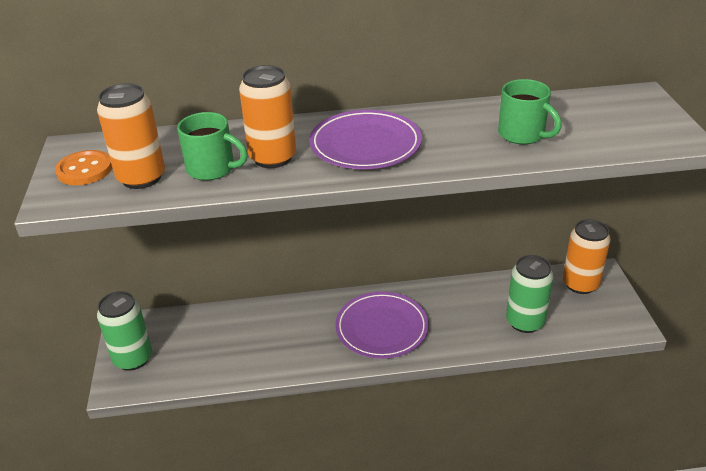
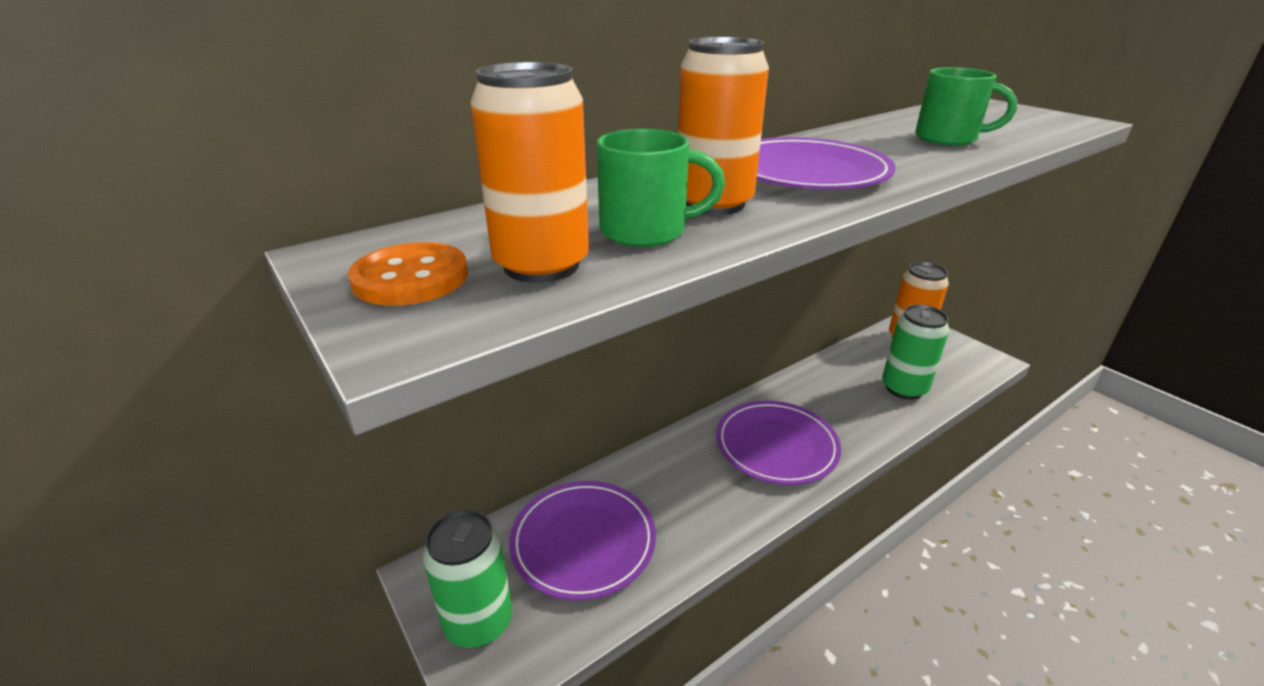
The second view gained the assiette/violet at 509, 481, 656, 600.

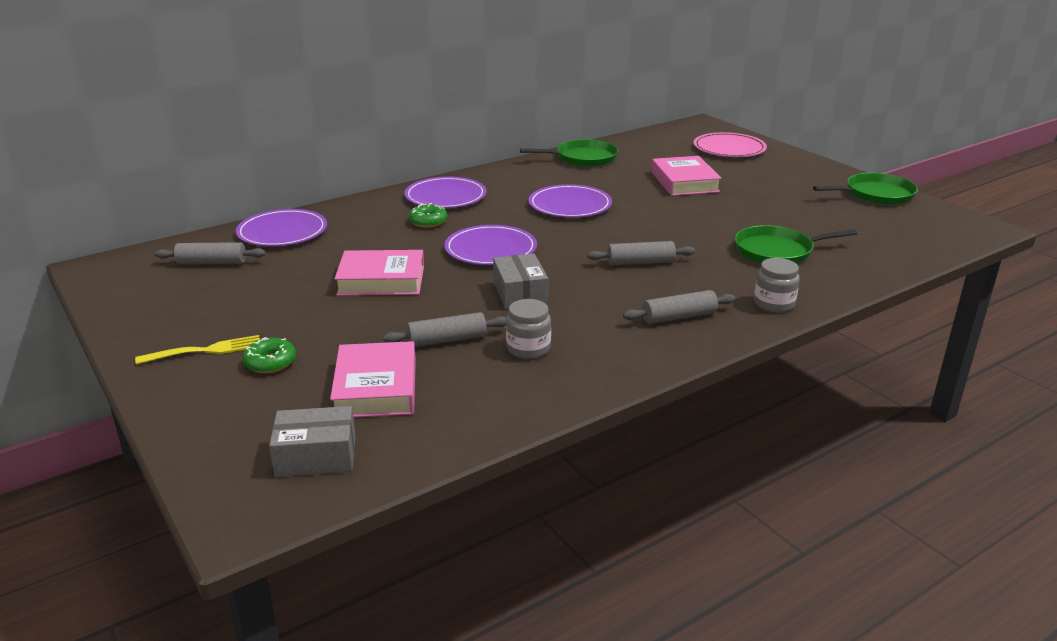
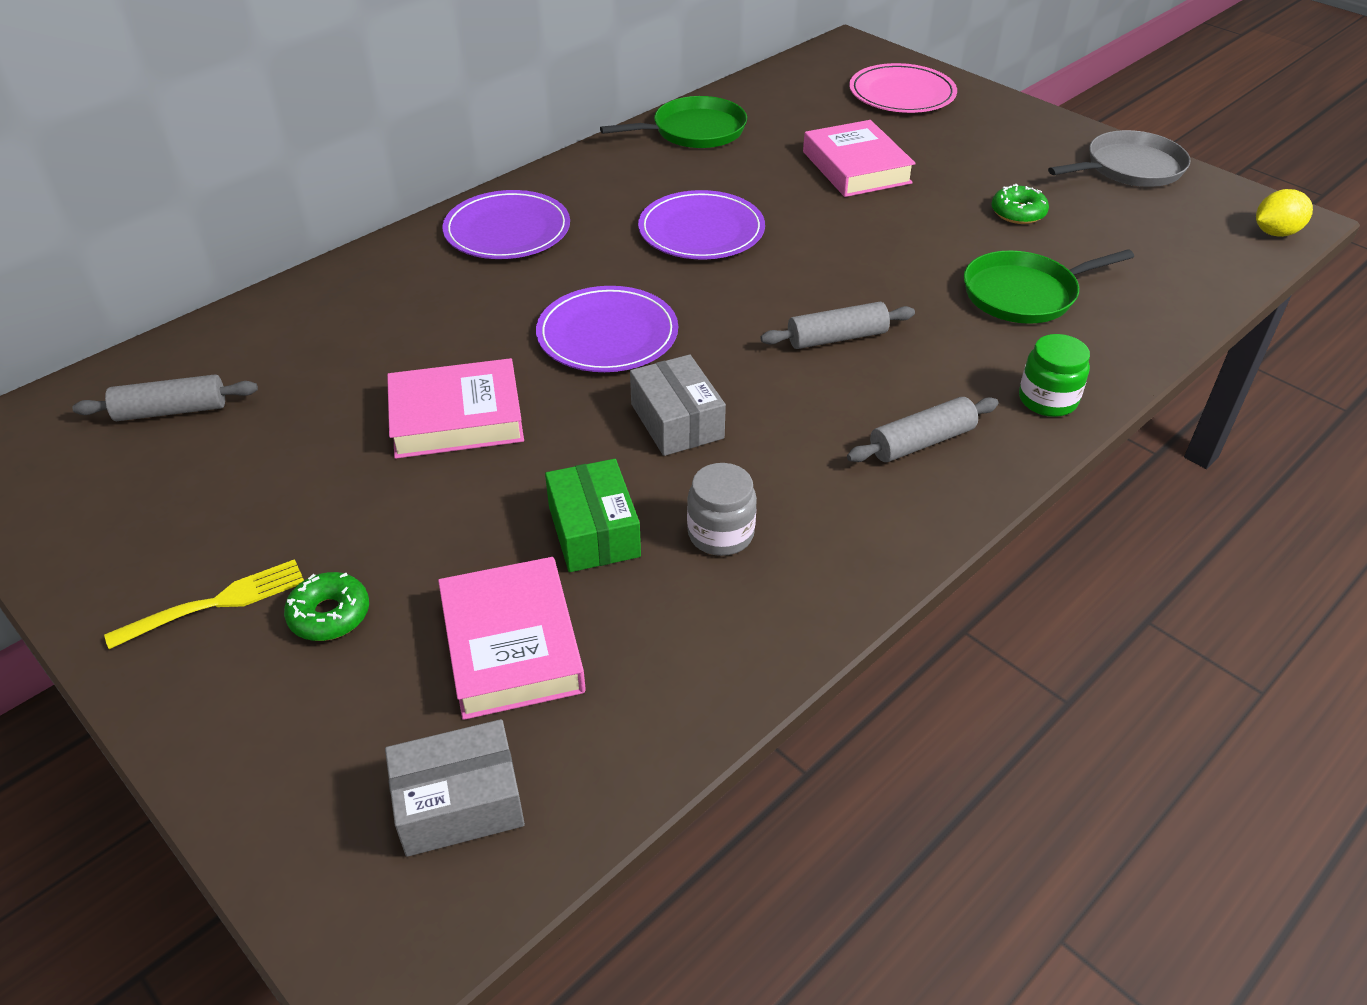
What was the poêle/vert at 813, 173, 918, 205 turned into the poêle/gris at 1048, 130, 1191, 187.
The beignet/vert ended up elsewhere, having gone from 408, 203, 448, 228 to 991, 184, 1049, 224.
The second view lost the assiette/violet at 236, 209, 327, 246.
What was the bocal/gris at 754, 258, 800, 313 turned into the bocal/vert at 1019, 334, 1090, 417.
Where the rouleau à pâtisserie/gris stood at 383, 312, 506, 347, the boîte/vert came to stand at 545, 459, 641, 572.
The second view gained the citron/jaune at 1256, 189, 1313, 237.

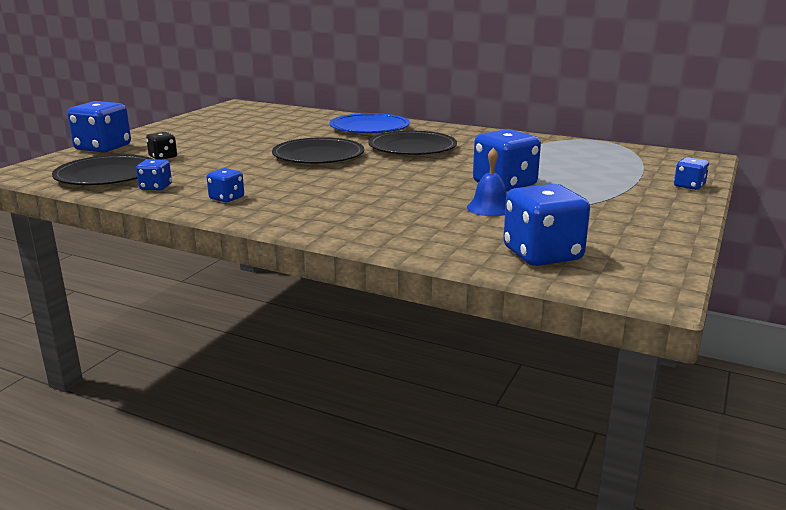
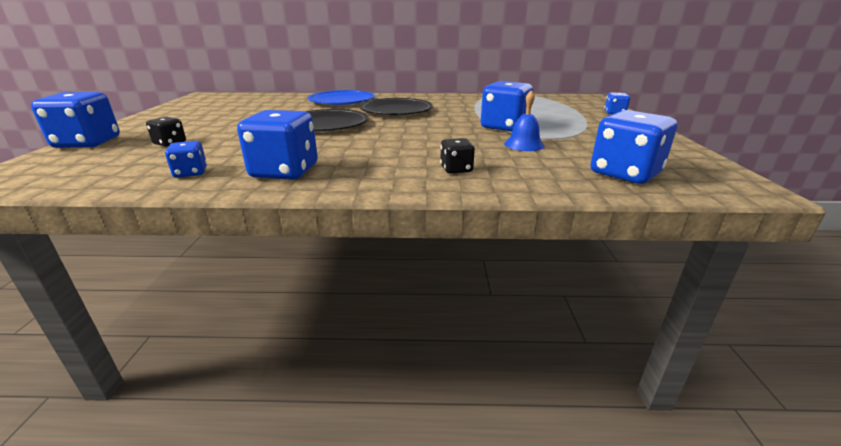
The second view lost the assiette/noir at 52, 154, 153, 185.
The size of the dé/bleu at 207, 168, 244, 202 changed by a factor of 1.94.
The second view gained the dé/noir at 440, 138, 475, 174.

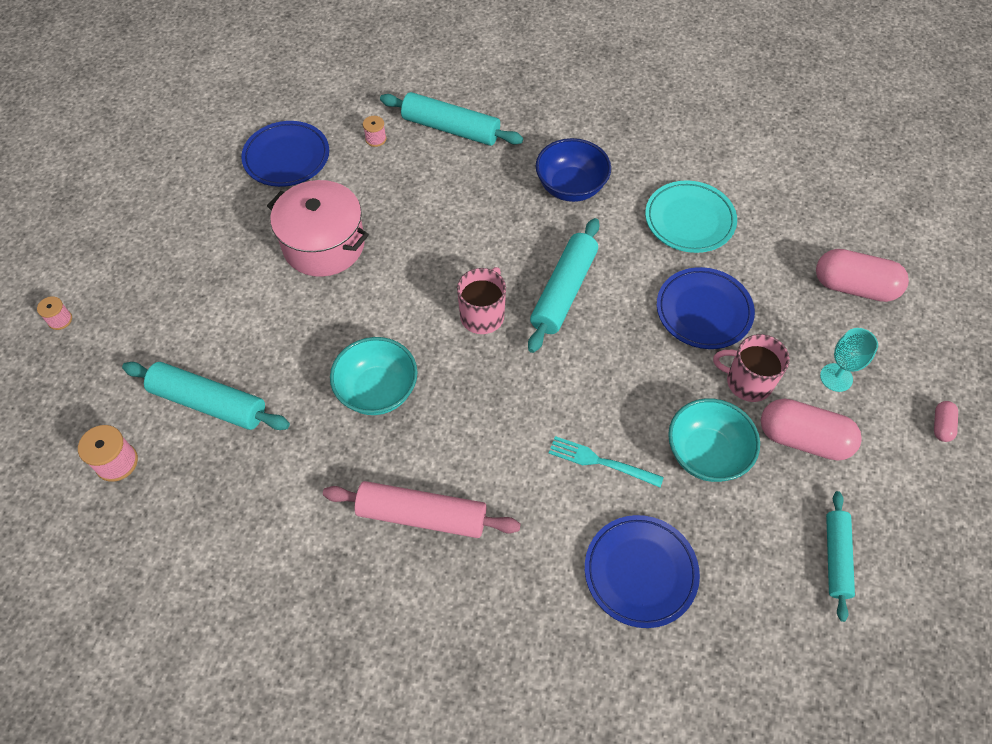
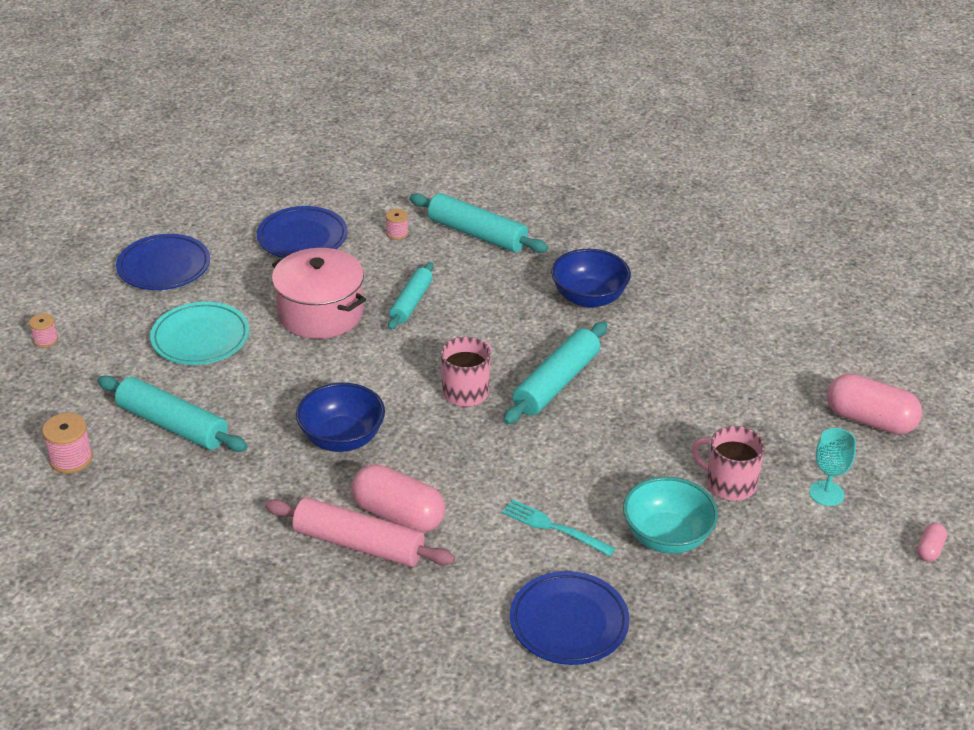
The assiette/turquoise ended up elsewhere, having gone from 645, 181, 737, 253 to 150, 302, 250, 365.
The assiette/bleu ended up elsewhere, having gone from 657, 267, 755, 349 to 116, 234, 210, 290.
What was the bol/turquoise at 330, 337, 418, 415 turned into the bol/bleu at 296, 383, 385, 452.
The gélule/rose ended up elsewhere, having gone from 761, 399, 862, 461 to 351, 464, 445, 532.
The rouleau à pâtisserie/turquoise ended up elsewhere, having gone from 826, 491, 855, 622 to 388, 262, 434, 330.

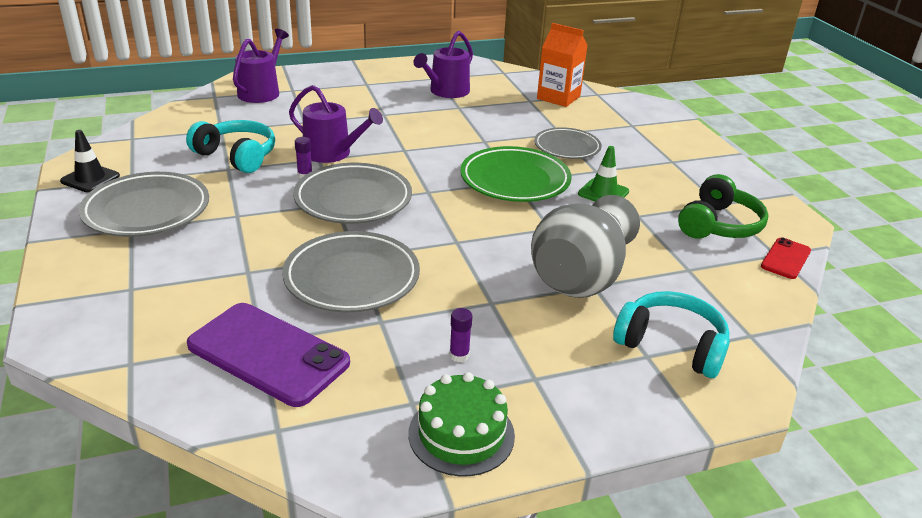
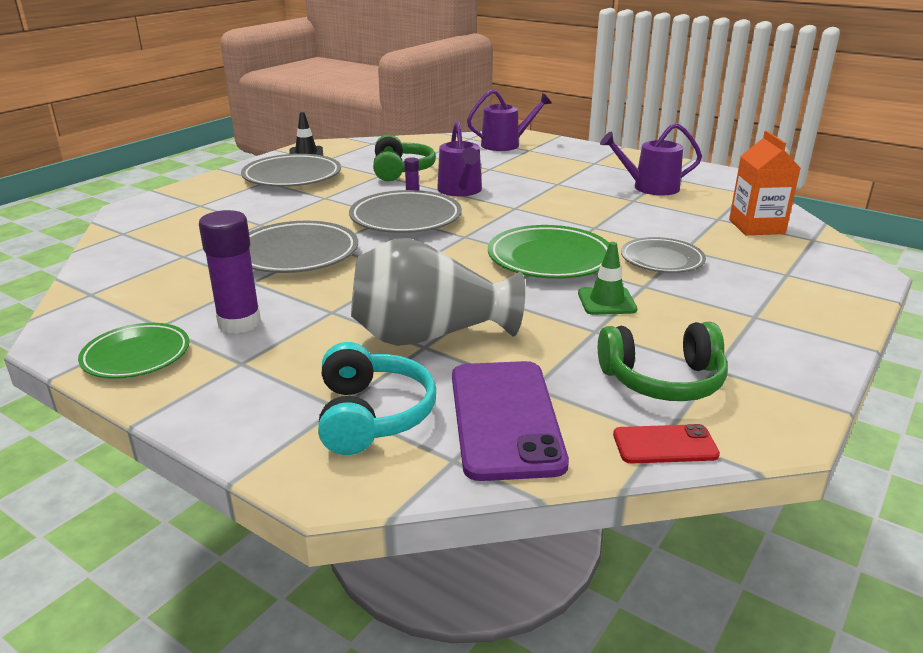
What was the casque audio/turquoise at 186, 120, 275, 173 turned into the casque audio/vert at 373, 134, 436, 181.
The téléphone/violet ended up elsewhere, having gone from 187, 303, 350, 407 to 452, 361, 569, 481.
The size of the bâton de colle/violet at 449, 308, 472, 362 changed by a factor of 2.17.
Where the gâteau/vert stood at 409, 372, 515, 476, the assiette/vert came to stand at 78, 323, 189, 379.

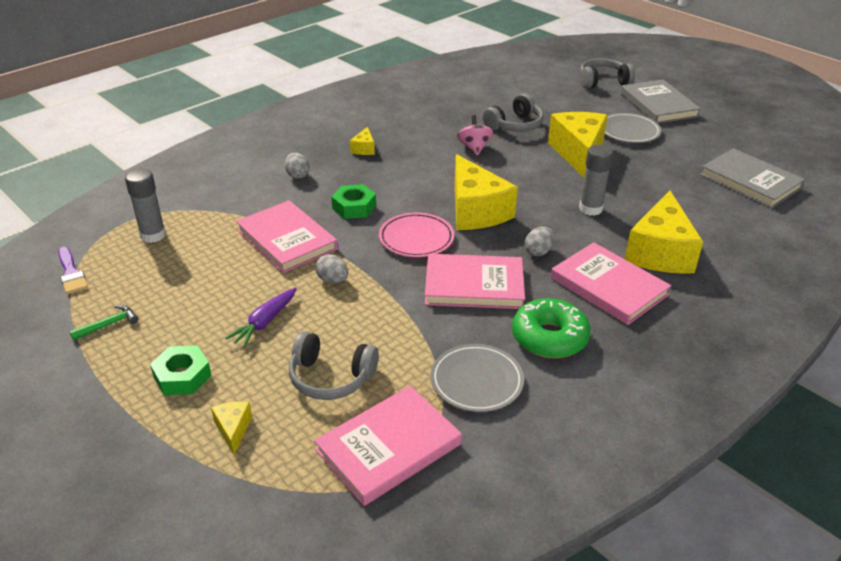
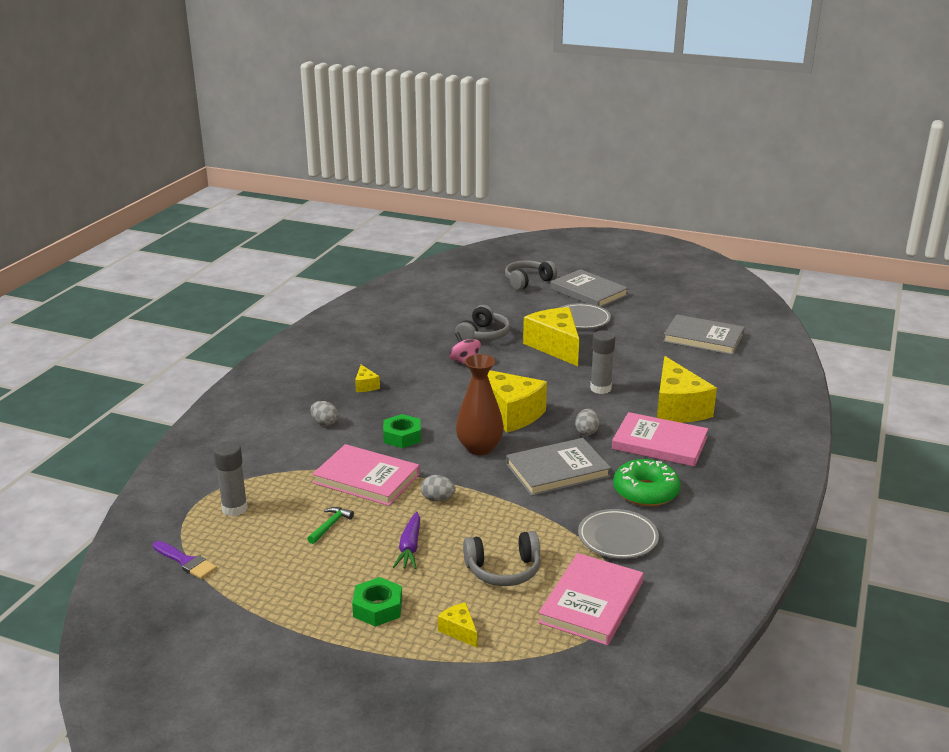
Where the assiette/rose stood at 379, 212, 454, 257, the vase/marron came to stand at 456, 354, 504, 455.
What was the livre/rose at 425, 254, 525, 309 turned into the livre/gris at 506, 438, 611, 496.
The marteau/vert ended up elsewhere, having gone from 69, 305, 138, 340 to 307, 507, 354, 544.

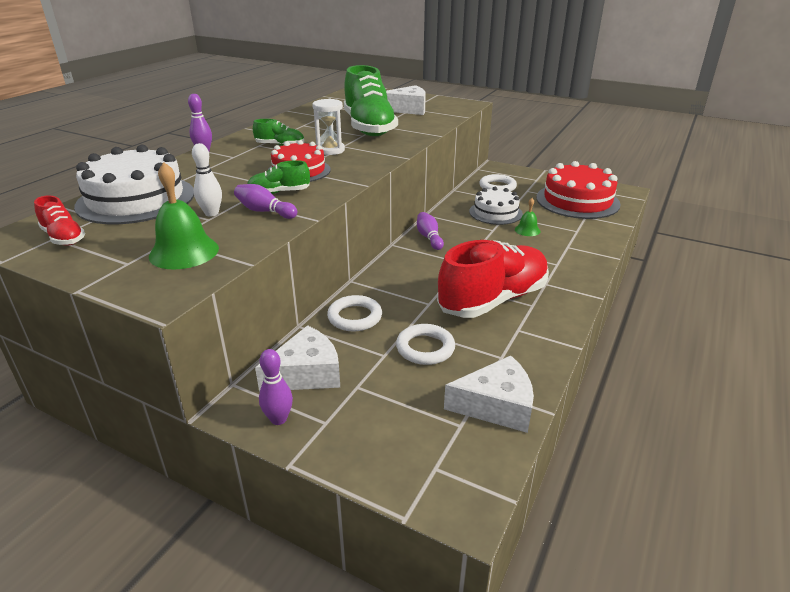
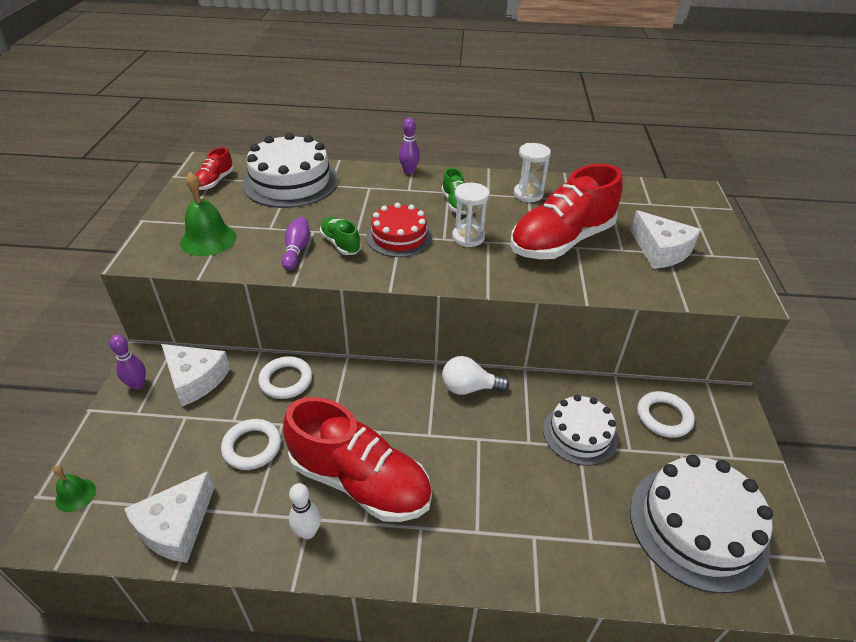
What was the chaussure/vert at 344, 65, 398, 136 turned into the chaussure/rouge at 510, 164, 623, 259.
The quille/blanc ended up elsewhere, having gone from 192, 143, 222, 217 to 289, 483, 321, 539.
What was the gâteau/rouge at 536, 161, 621, 219 turned into the gâteau/blanc at 630, 455, 773, 593.
The cloche/vert ended up elsewhere, having gone from 515, 198, 540, 236 to 53, 465, 96, 512.
Where the quille/violet stood at 417, 212, 444, 250, the ampoule/blanc came to stand at 442, 356, 509, 395.
The fromage/blanc at 444, 356, 534, 433 ended up facing another way, 60 degrees clockwise from before.
The second view gained the sablier/blanc at 514, 143, 551, 202.

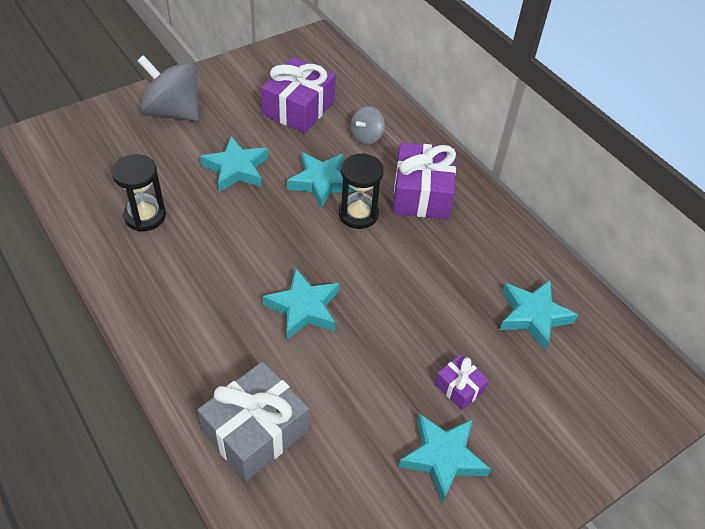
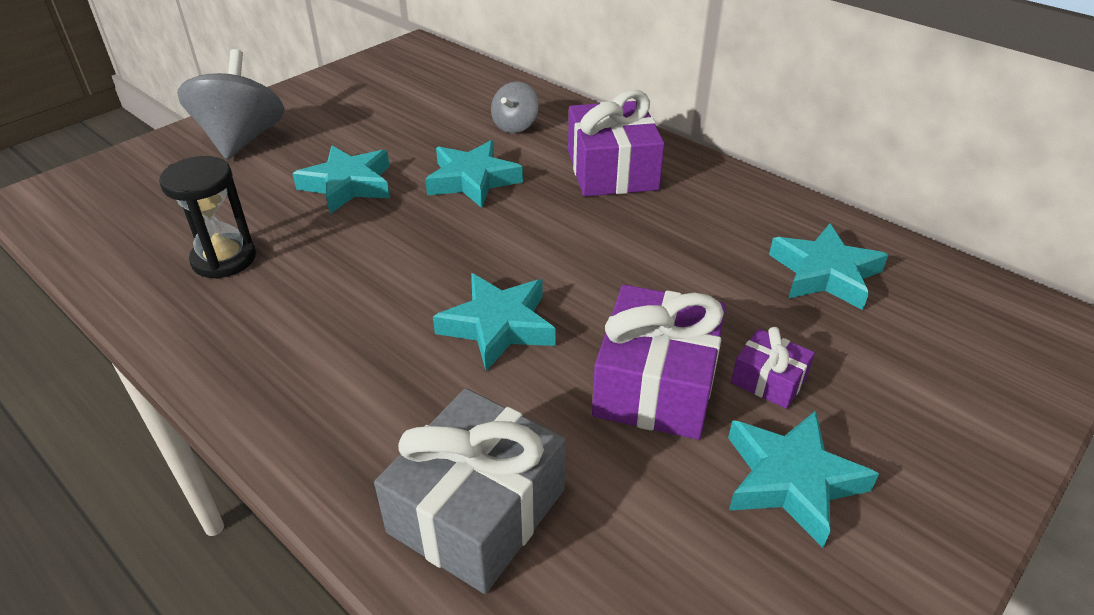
The toupie/gris at 138, 55, 199, 121 ended up facing another way, 75 degrees clockwise from before.
The cadeau/violet ended up elsewhere, having gone from 261, 57, 336, 133 to 592, 285, 726, 440.
The second view lost the sablier/noir at 339, 153, 384, 229.

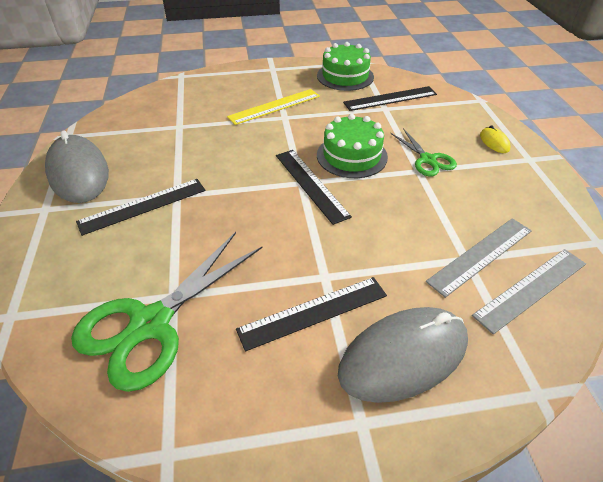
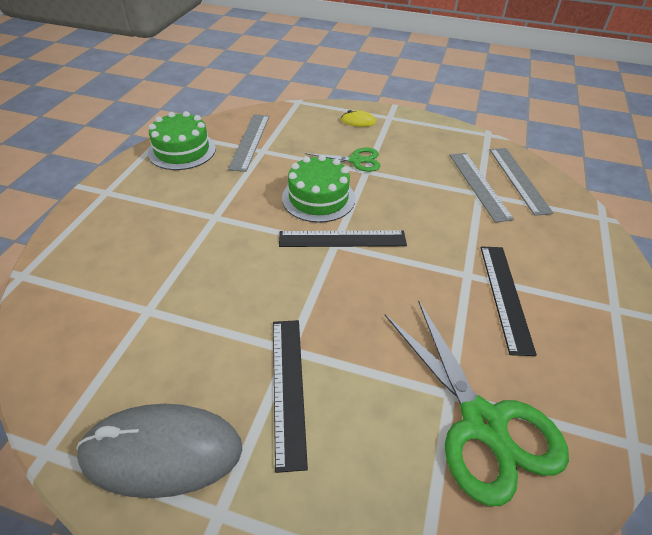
What was the règle/noir at 343, 86, 437, 111 turned into the règle/gris at 228, 114, 269, 172.
The second view lost the règle/jaune at 227, 89, 320, 125.
The second view lost the souris/gris at 338, 307, 468, 403.

